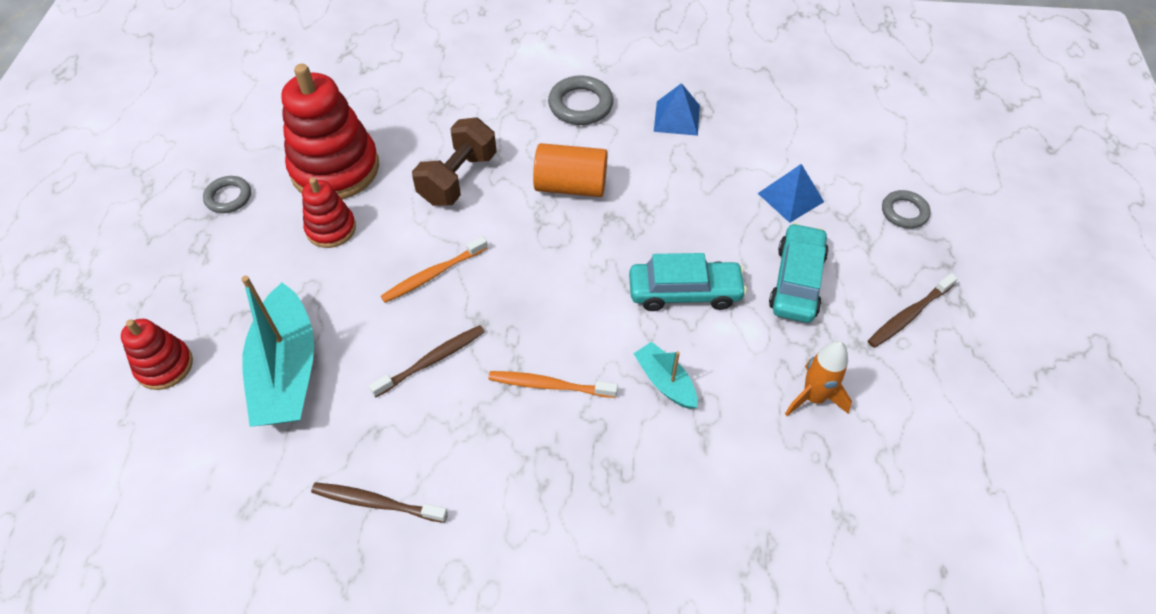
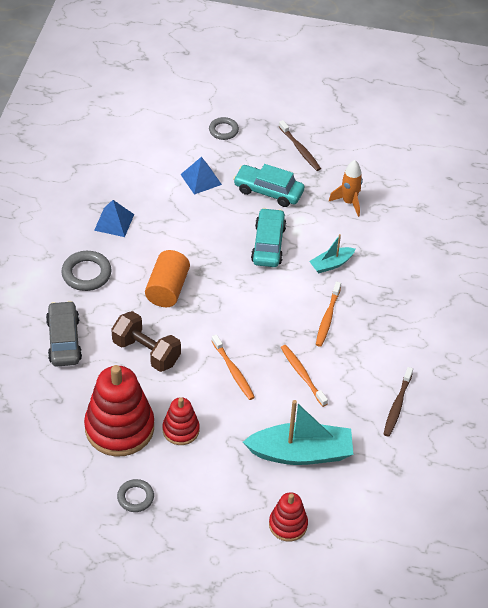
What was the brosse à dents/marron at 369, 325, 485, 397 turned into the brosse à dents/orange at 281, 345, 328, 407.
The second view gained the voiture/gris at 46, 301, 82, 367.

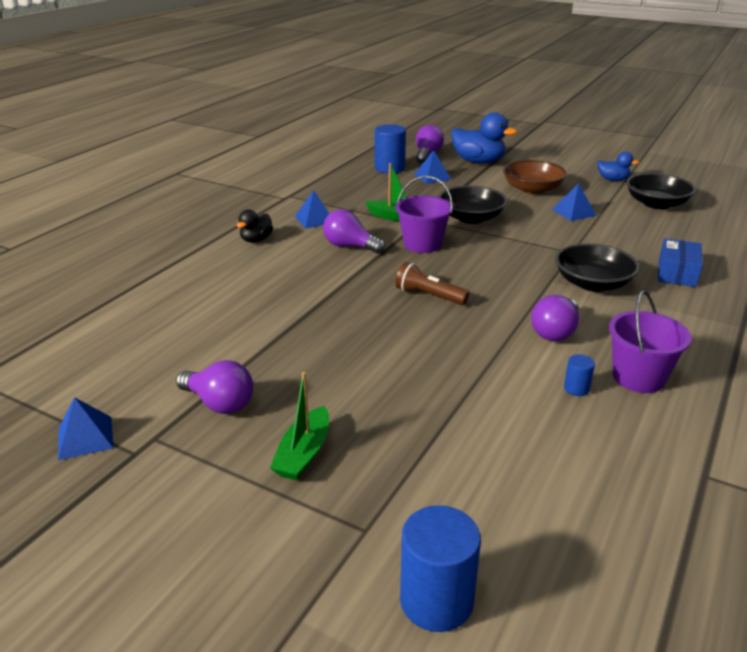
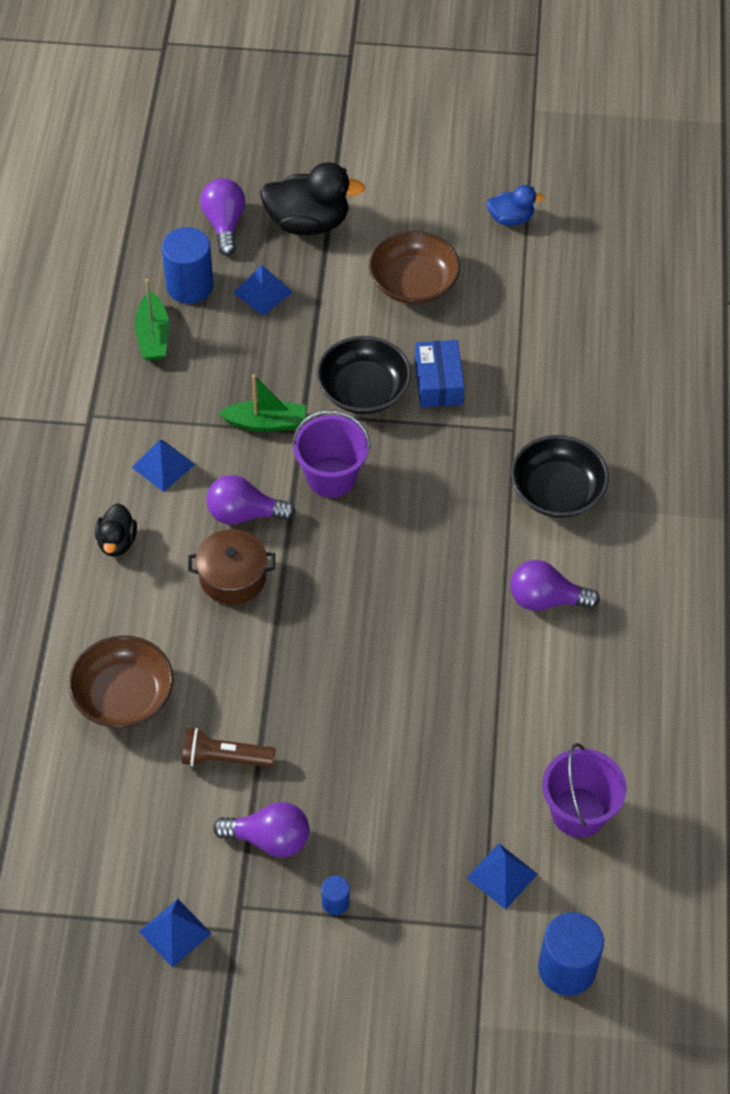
What was the canard/bleu at 451, 112, 517, 164 turned into the canard/noir at 260, 162, 365, 235.
The second view lost the bol/noir at 626, 173, 696, 209.
The pyramide/bleu ended up elsewhere, having gone from 552, 183, 596, 221 to 467, 843, 538, 910.
The boîte/bleu ended up elsewhere, having gone from 658, 238, 702, 287 to 415, 340, 464, 407.
The lampe de poche/marron ended up elsewhere, having gone from 395, 262, 469, 305 to 182, 728, 276, 768.
The seau/violet ended up elsewhere, having gone from 609, 291, 692, 393 to 542, 743, 627, 838.
The ampoule/violet at 531, 295, 579, 341 ended up facing another way, 90 degrees clockwise from before.
The cylindre/bleu ended up elsewhere, having gone from 564, 355, 595, 396 to 321, 876, 349, 915.
The bateau/vert ended up elsewhere, having gone from 270, 372, 329, 481 to 135, 279, 169, 360.
The second view gained the marmite/marron at 188, 529, 275, 605.
The second view gained the bol/marron at 69, 635, 174, 728.

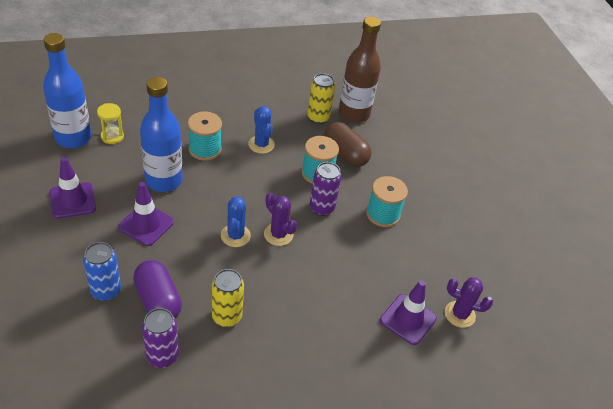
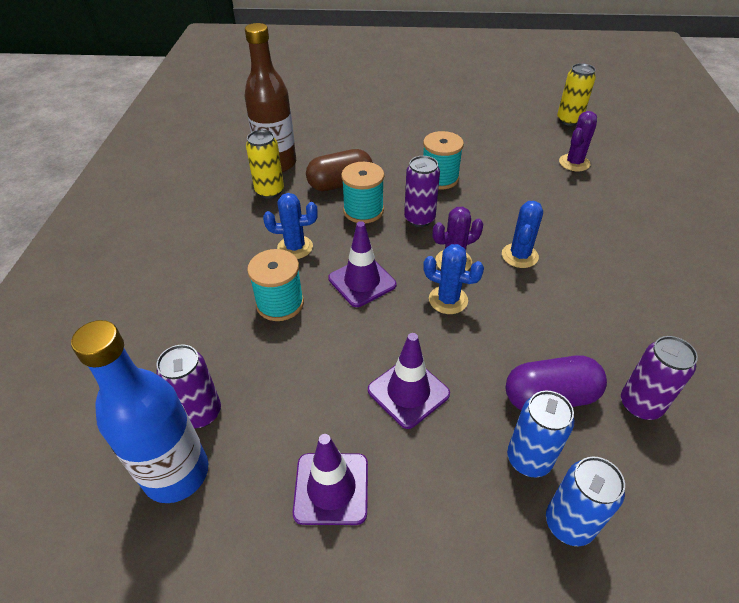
The second view lost the bouteille/bleu at 140, 77, 183, 192.
Where the sablier/jaune stood at 97, 103, 124, 144, the canette/violet came to stand at 156, 344, 221, 428.
The canette/jaune ended up elsewhere, having gone from 212, 269, 244, 327 to 557, 63, 596, 126.
The cône de chantier/violet ended up elsewhere, having gone from 380, 280, 437, 345 to 328, 221, 396, 307.
The second view gained the cactus/bleu at 502, 201, 543, 268.
The second view gained the canette/bleu at 546, 456, 625, 546.

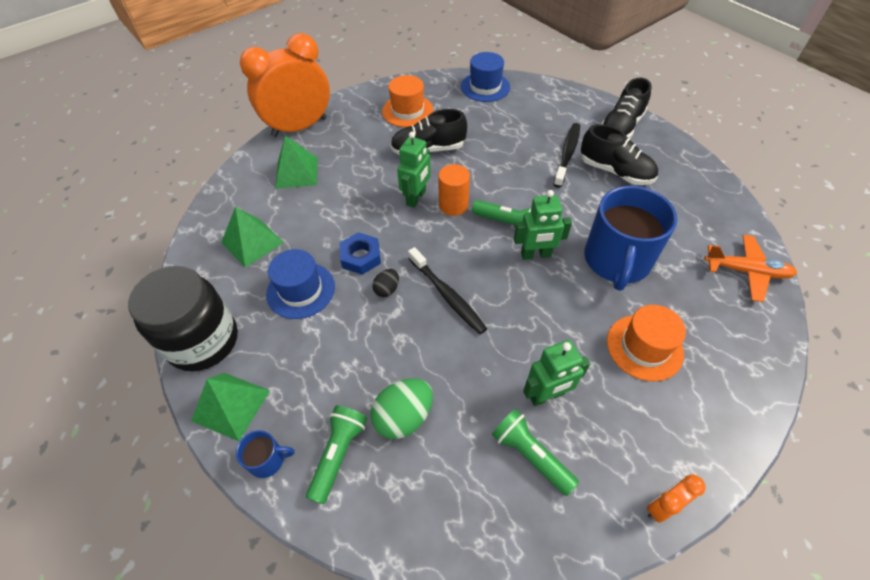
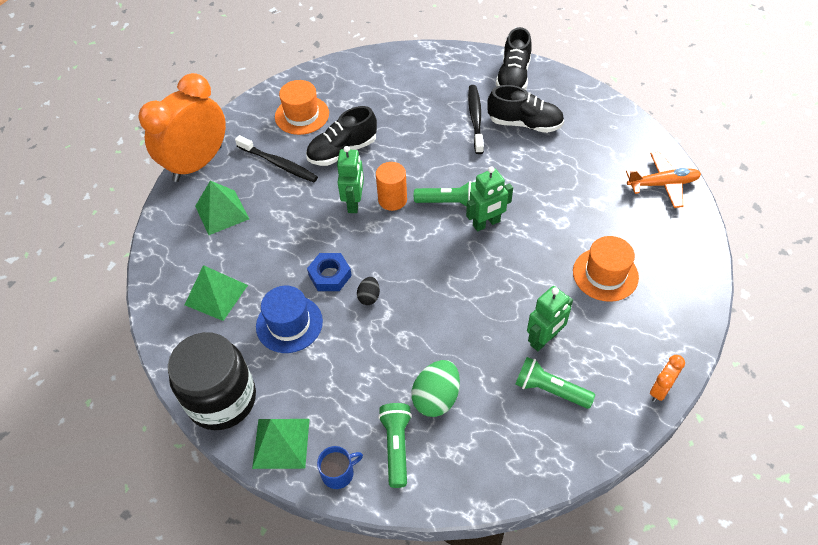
The second view lost the chapeau/bleu at 461, 52, 510, 102.
The second view lost the tasse/bleu at 584, 186, 677, 291.
The brosse à dents/noir ended up elsewhere, having gone from 408, 247, 487, 334 to 235, 135, 318, 182.

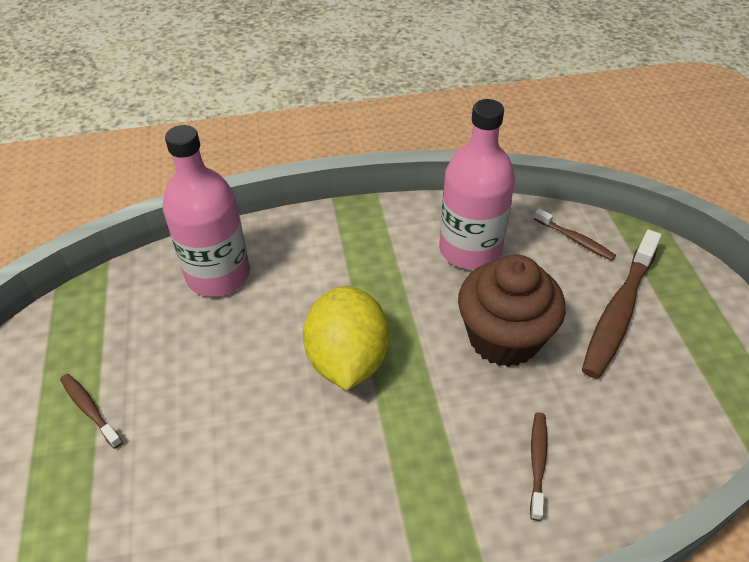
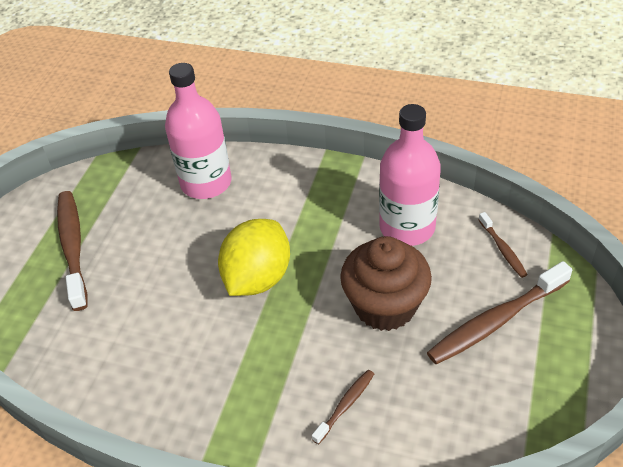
The size of the brosse à dents/marron at 60, 374, 123, 449 changed by a factor of 1.95.

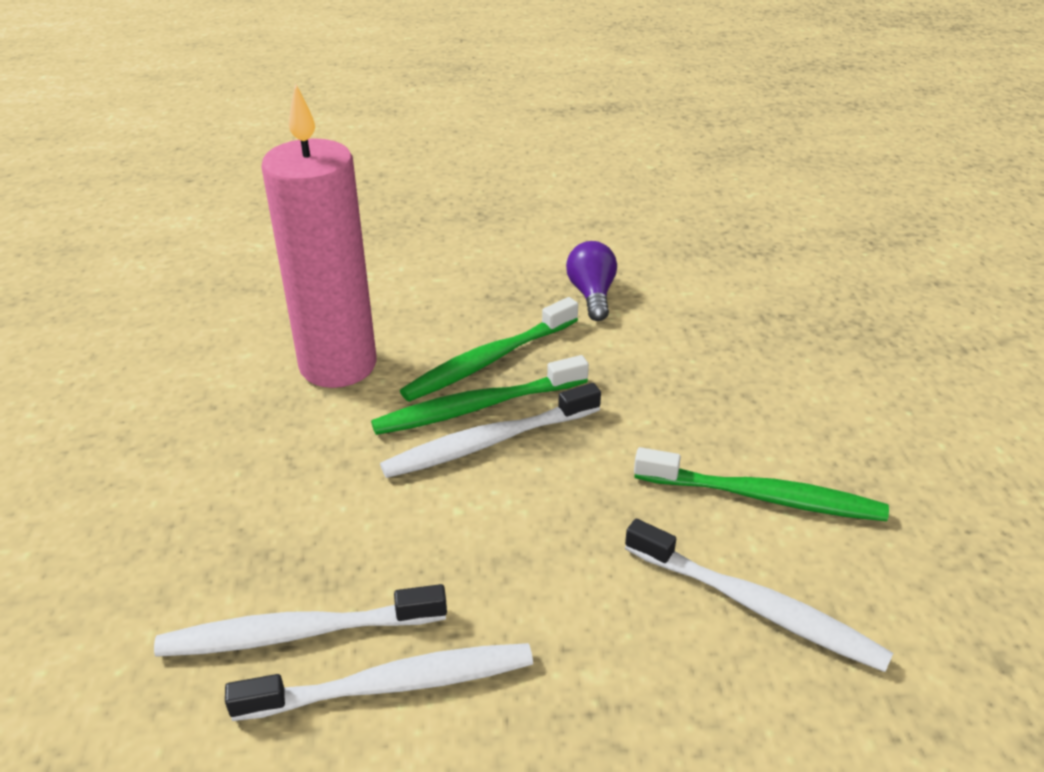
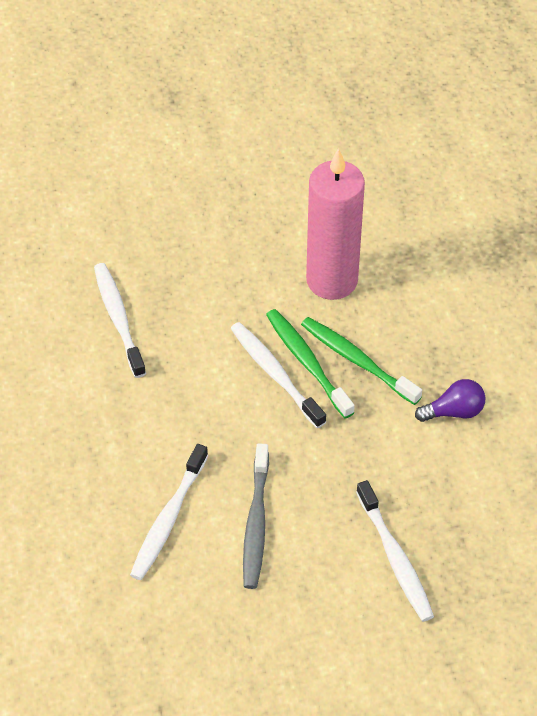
What was the brosse à dents/vert at 634, 447, 889, 521 turned into the brosse à dents/gris at 243, 443, 269, 589.
The brosse à dents/blanc ended up elsewhere, having gone from 225, 643, 533, 721 to 356, 480, 434, 622.

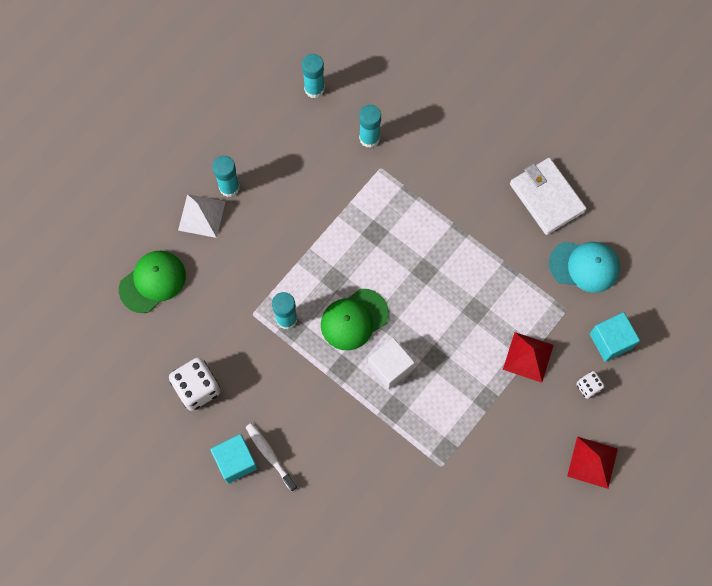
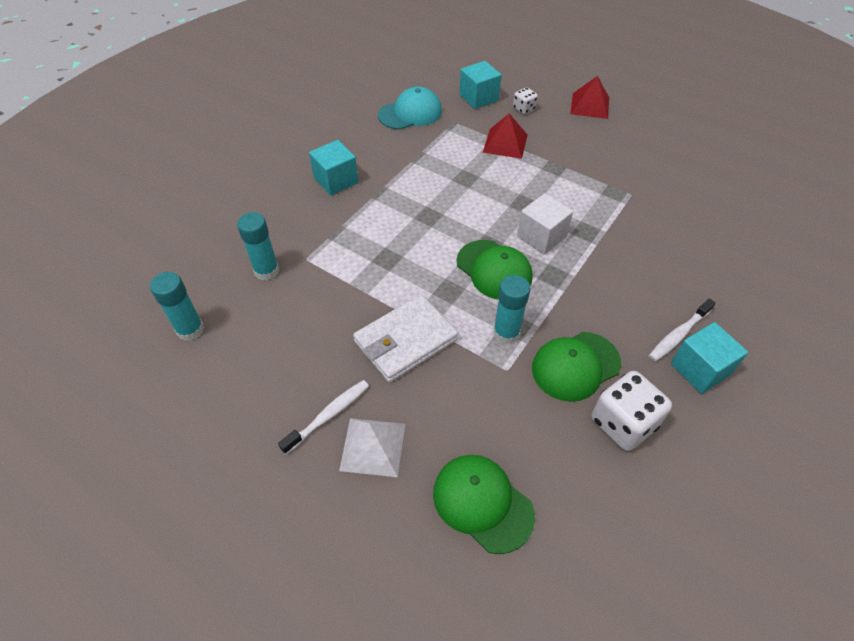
Where the bâton de colle/turquoise stood at 212, 156, 240, 197, the brosse à dents/blanc came to stand at 278, 380, 369, 454.
The portefeuille/blanc ended up elsewhere, having gone from 510, 158, 587, 235 to 353, 294, 458, 382.
The casquette/turquoise at 549, 242, 620, 293 ended up facing another way, 60 degrees clockwise from before.
The second view gained the cube/turquoise at 309, 140, 358, 196.
The second view gained the casquette/vert at 532, 332, 621, 402.

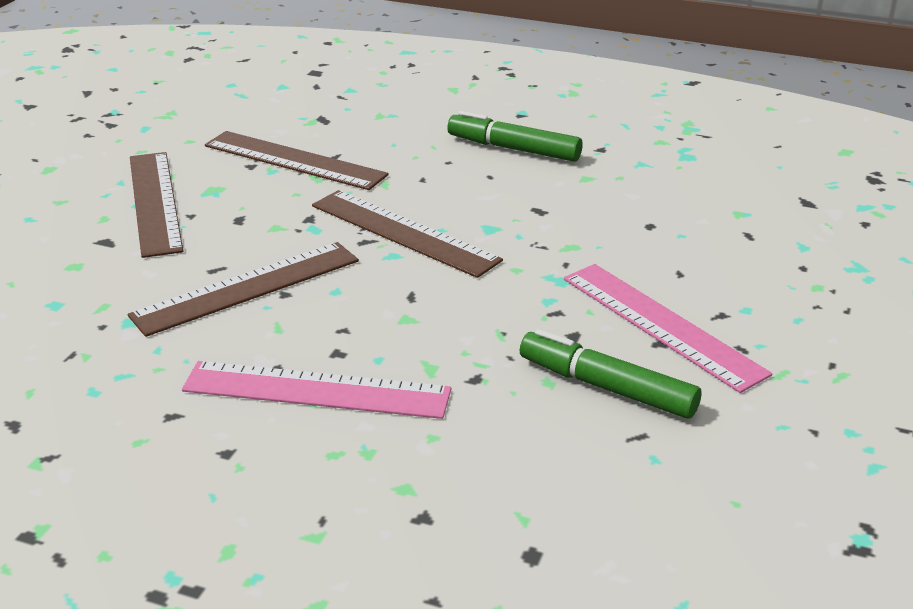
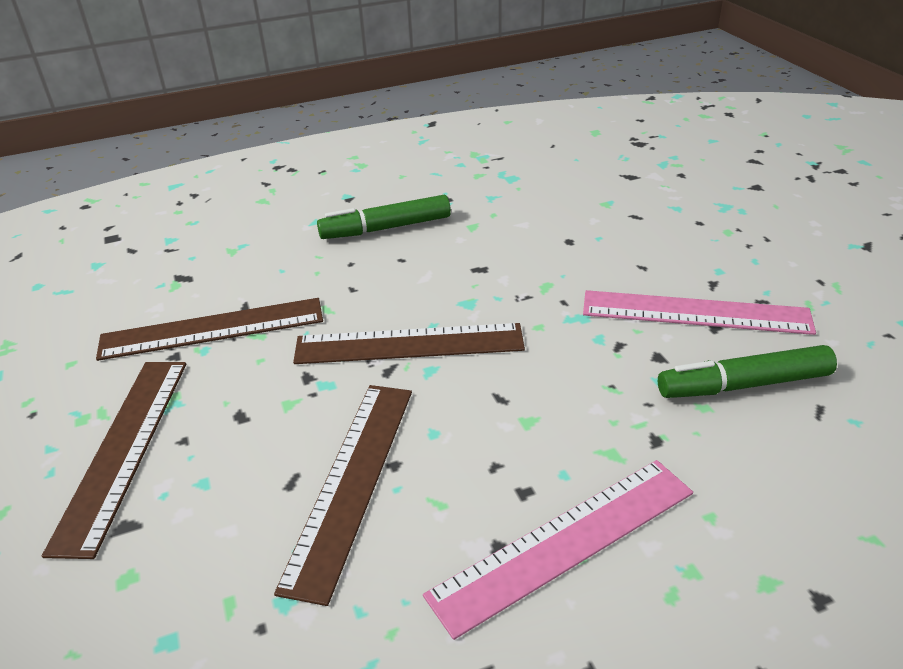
The règle/marron at 130, 152, 183, 258 ended up facing another way, 60 degrees clockwise from before.

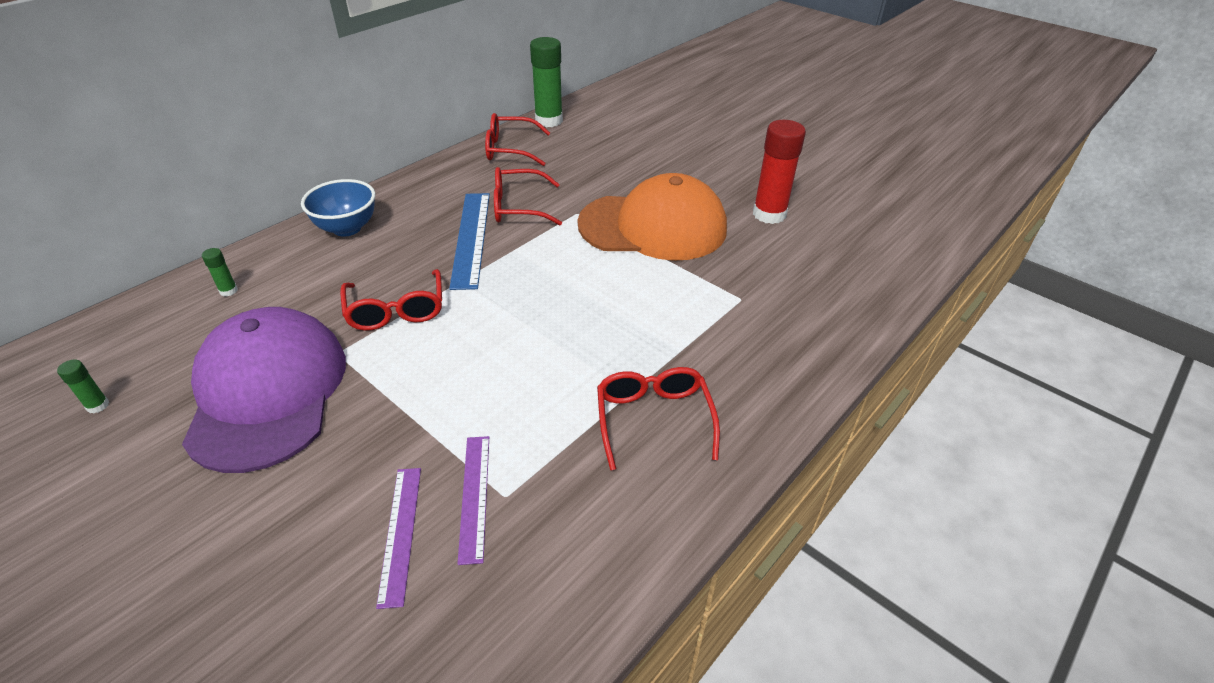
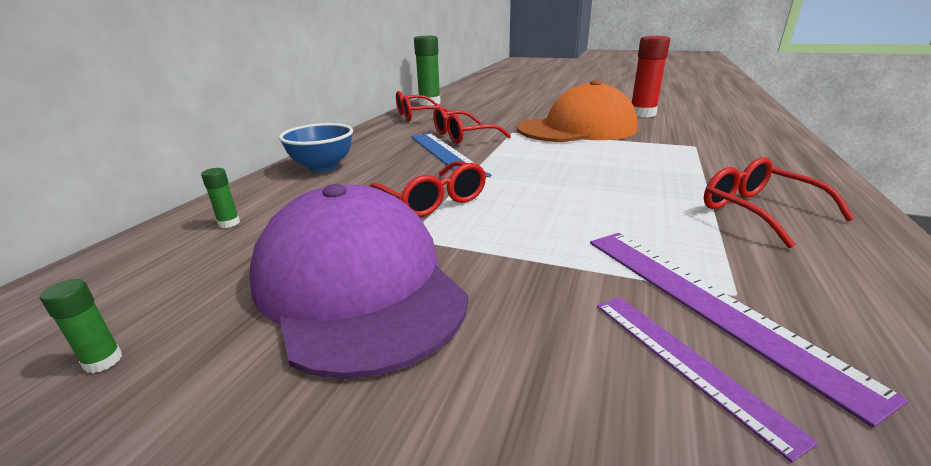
The size of the règle/violet at 457, 436, 489, 565 changed by a factor of 1.60.

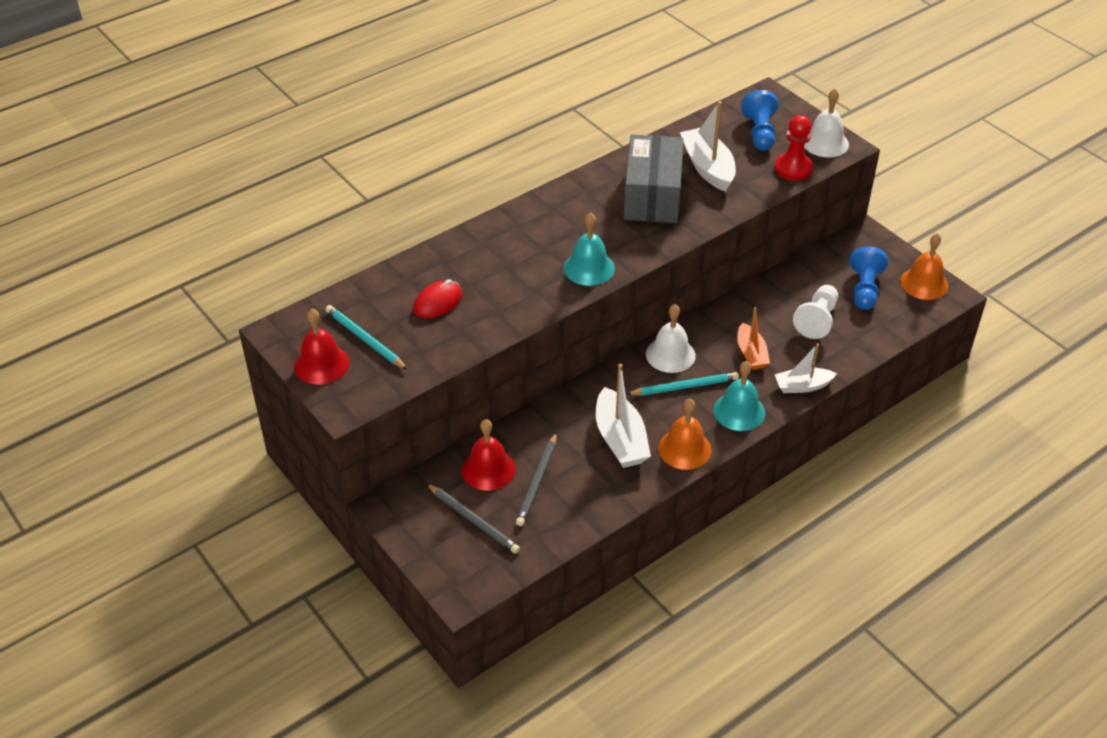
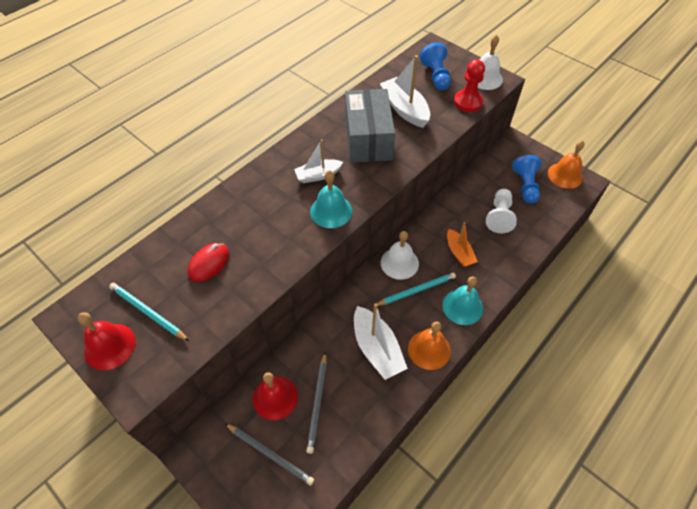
The bateau/blanc ended up elsewhere, having gone from 775, 343, 837, 393 to 294, 139, 343, 183.

